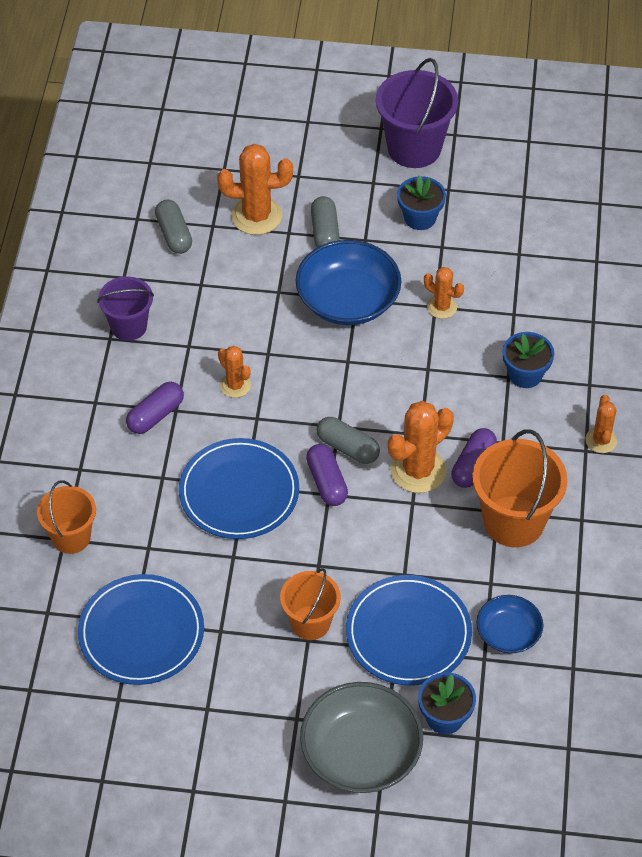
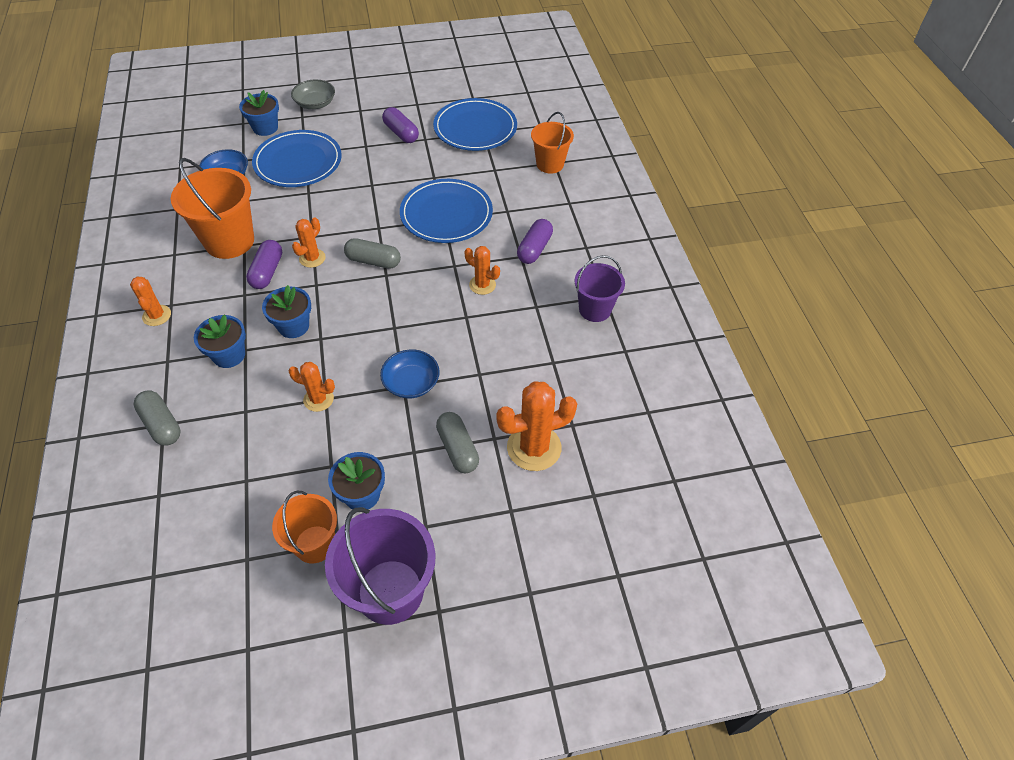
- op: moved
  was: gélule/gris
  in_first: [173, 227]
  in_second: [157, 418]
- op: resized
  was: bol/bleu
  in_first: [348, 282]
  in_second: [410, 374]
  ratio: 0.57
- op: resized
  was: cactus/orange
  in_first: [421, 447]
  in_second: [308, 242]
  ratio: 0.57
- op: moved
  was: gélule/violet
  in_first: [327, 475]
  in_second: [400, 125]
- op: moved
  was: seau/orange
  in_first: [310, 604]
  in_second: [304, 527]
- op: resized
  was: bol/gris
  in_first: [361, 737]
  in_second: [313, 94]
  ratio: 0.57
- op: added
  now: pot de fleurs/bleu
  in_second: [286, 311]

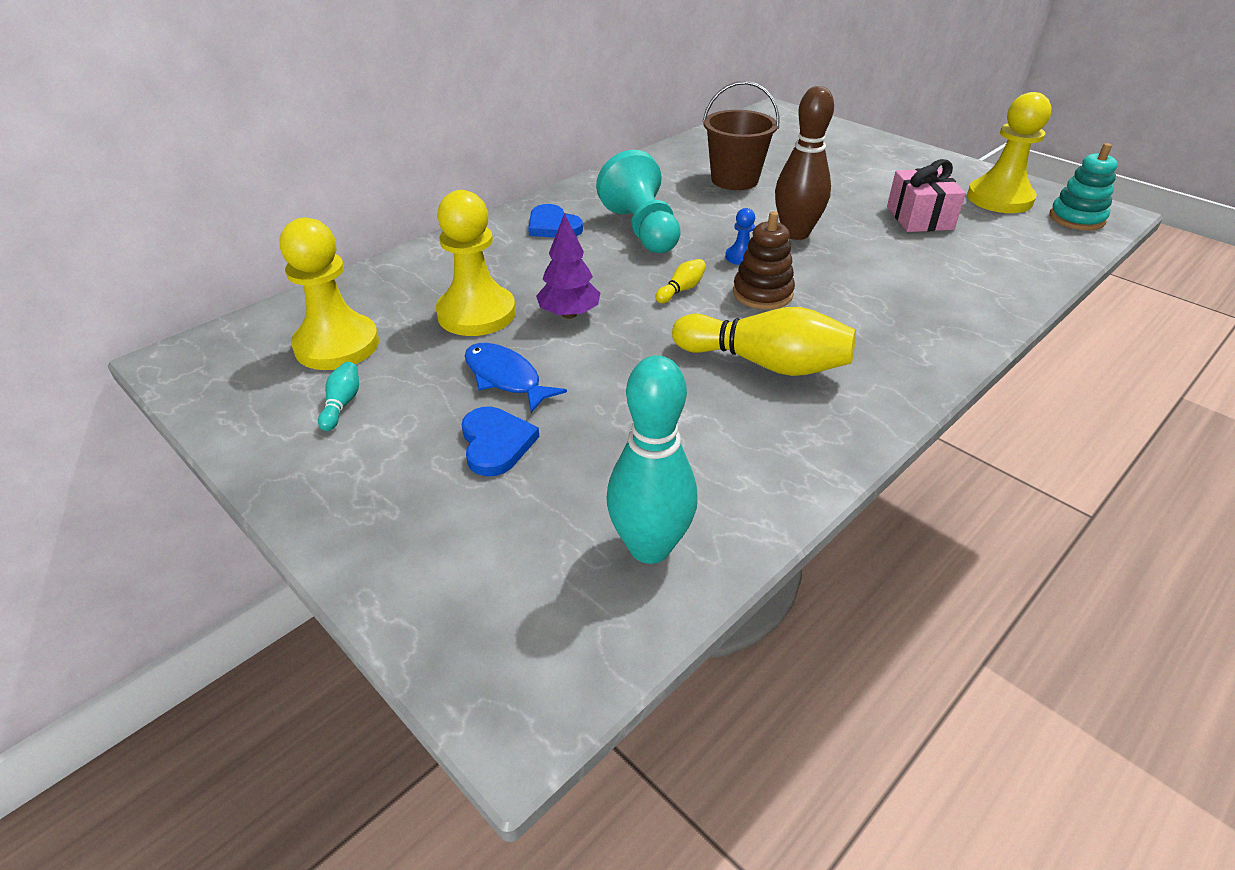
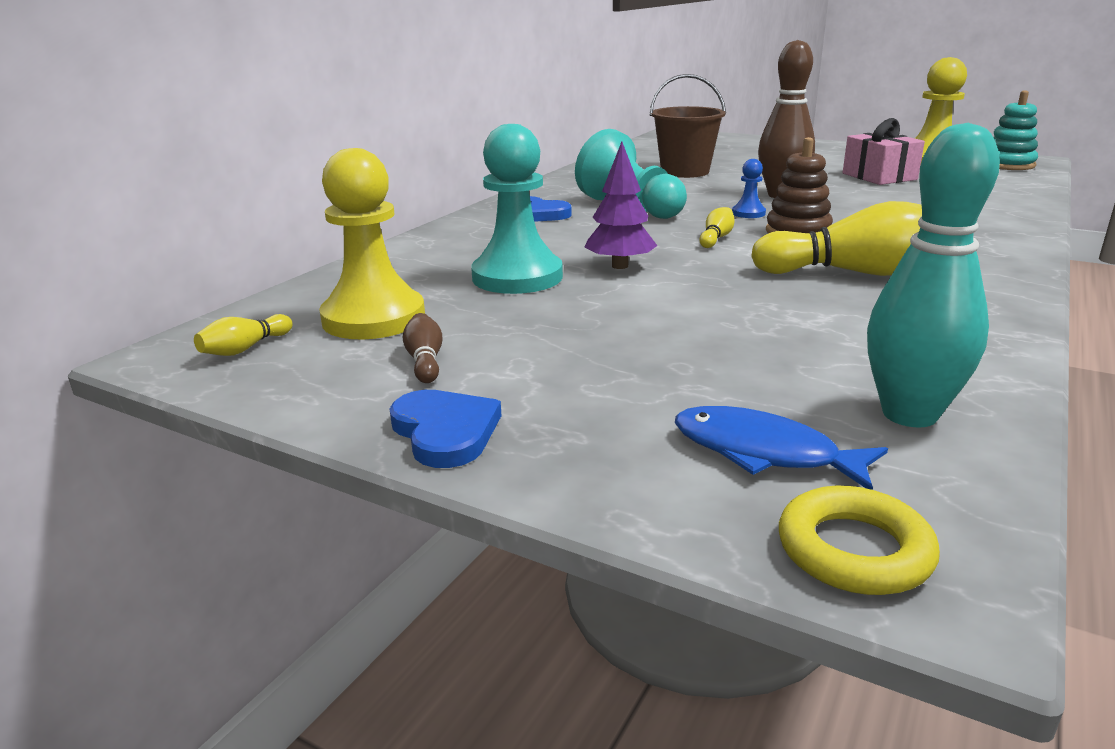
- op: recoloured
  was: pion/jaune
  now: pion/turquoise
  in_first: [476, 263]
  in_second: [517, 209]
- op: moved
  was: poisson/bleu
  in_first: [516, 378]
  in_second: [781, 448]
- op: recoloured
  was: quille/turquoise
  now: quille/marron
  in_first: [338, 396]
  in_second: [422, 348]
- op: moved
  was: cœur/bleu
  in_first: [500, 441]
  in_second: [446, 429]
- op: added
  now: quille/jaune
  in_second: [243, 335]
- op: added
  now: anneau/jaune
  in_second: [859, 540]

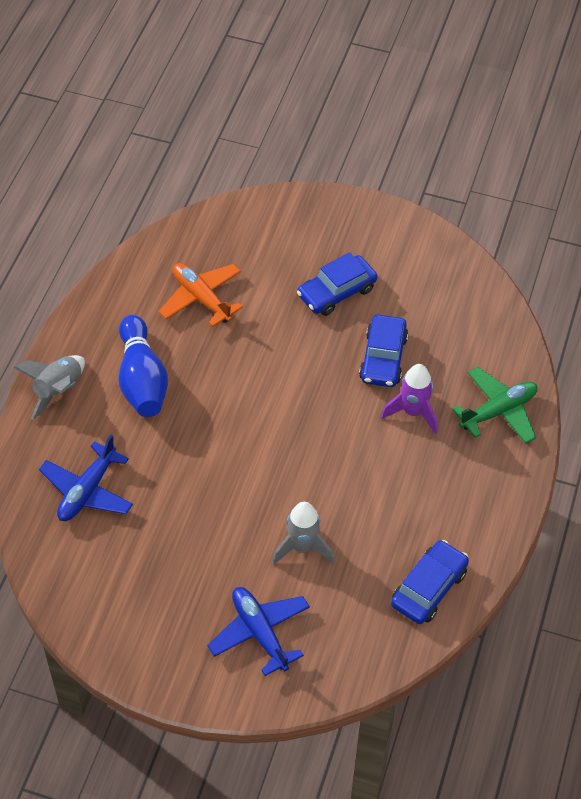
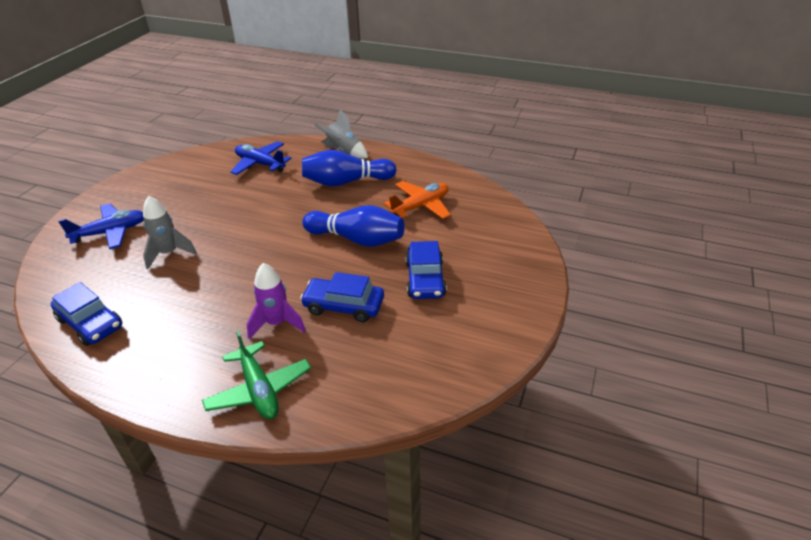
- op: turned
  was: voiture/bleu
  in_first: [337, 284]
  in_second: [426, 270]
  clockwise: -150
- op: added
  now: quille/bleu
  in_second: [353, 226]

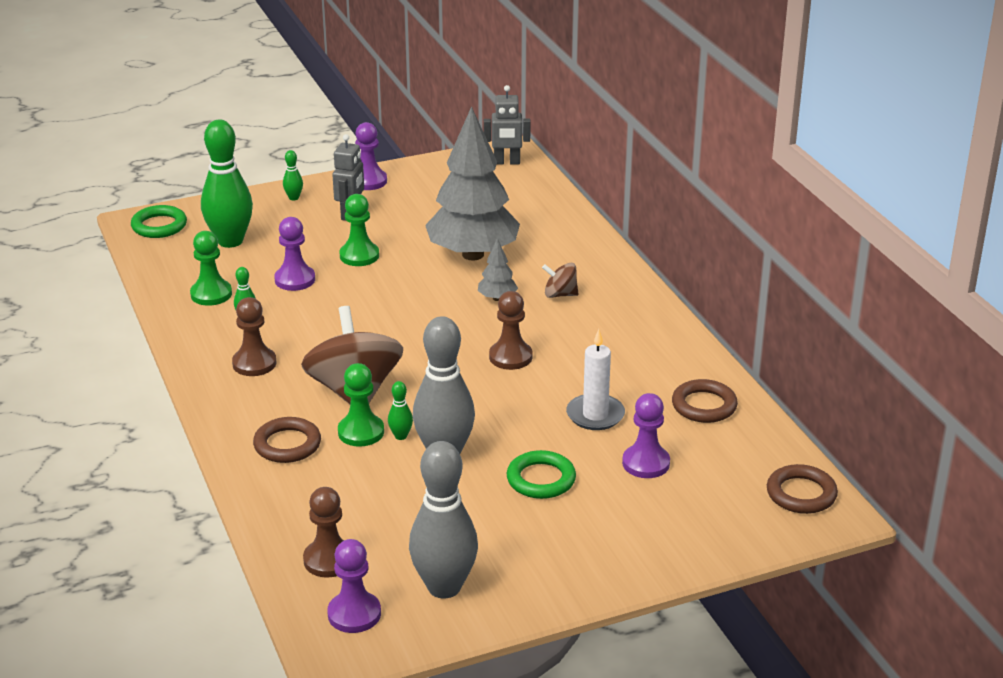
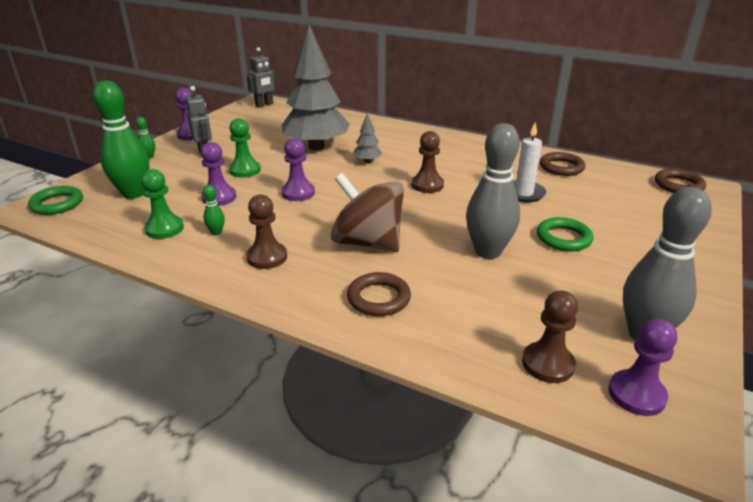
- op: removed
  was: toupie/marron
  in_first: [560, 280]
- op: removed
  was: pion/vert
  in_first: [361, 405]
- op: removed
  was: quille/vert
  in_first: [400, 410]
- op: moved
  was: pion/violet
  in_first: [646, 435]
  in_second: [298, 169]

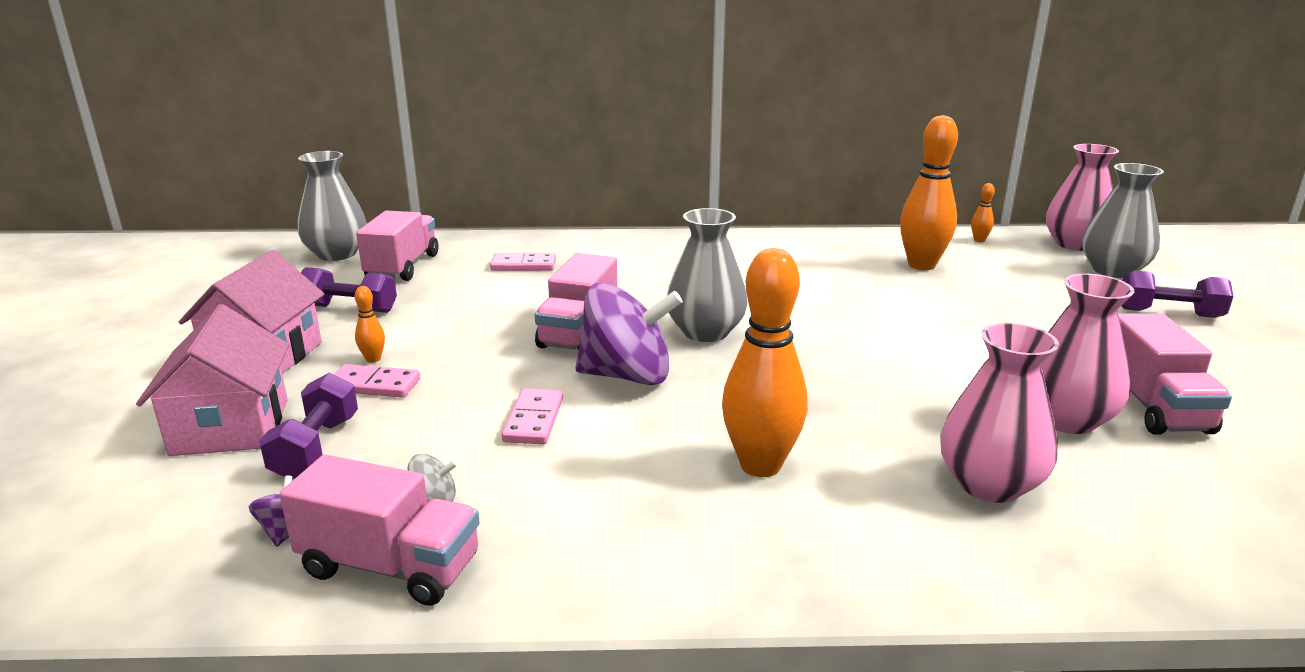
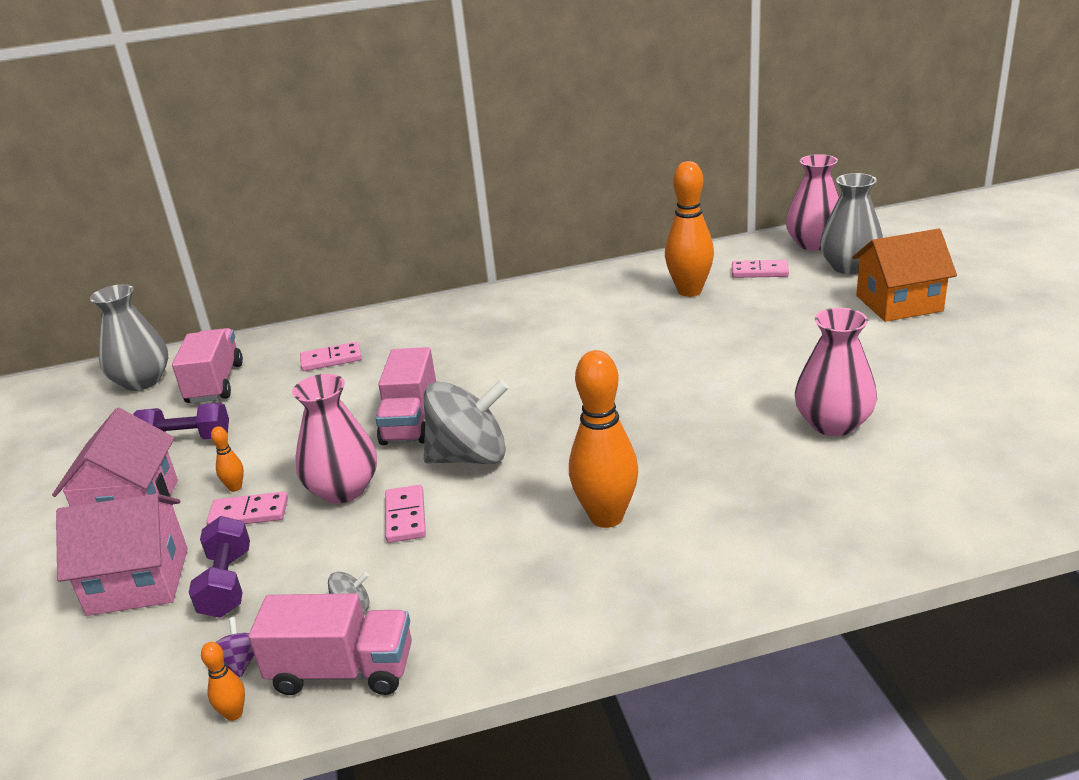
- op: moved
  was: quille/orange
  in_first: [983, 212]
  in_second: [223, 681]
- op: removed
  was: vase/gris
  in_first: [707, 275]
- op: replaced
  was: haltère/violet
  now: maison/orange
  in_first: [1177, 294]
  in_second: [904, 275]
- op: recoloured
  was: toupie/violet
  now: toupie/gris
  in_first: [629, 334]
  in_second: [466, 421]
- op: turned
  was: maison/rose
  in_first: [212, 380]
  in_second: [122, 555]
  clockwise: -75
- op: removed
  was: camion/rose
  in_first: [1175, 374]
- op: moved
  was: vase/rose
  in_first: [999, 413]
  in_second: [334, 438]
- op: added
  now: domino/rose
  in_second: [760, 269]

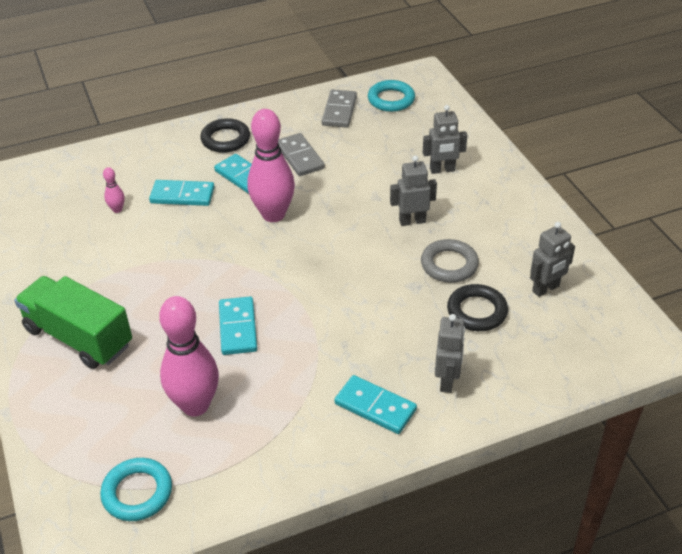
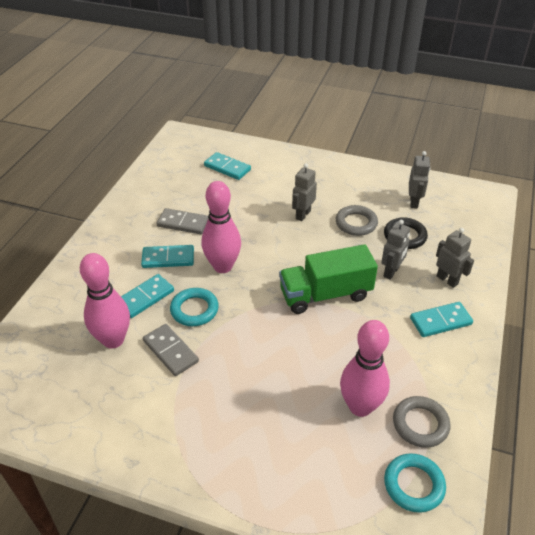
- op: moved
  was: anneau/turquoise
  in_first: [391, 96]
  in_second: [194, 307]
- op: moved
  was: domino/gris
  in_first: [339, 109]
  in_second: [171, 350]
- op: moved
  was: robot/gris
  in_first: [445, 139]
  in_second: [395, 250]
- op: removed
  was: anneau/noir
  in_first: [225, 135]
- op: resized
  was: quille/rose
  in_first: [114, 190]
  in_second: [105, 301]
  ratio: 2.36
- op: moved
  was: camion/vert
  in_first: [73, 322]
  in_second: [328, 279]
- op: moved
  was: domino/turquoise
  in_first: [238, 325]
  in_second: [227, 166]
- op: added
  now: anneau/gris
  in_second: [422, 422]

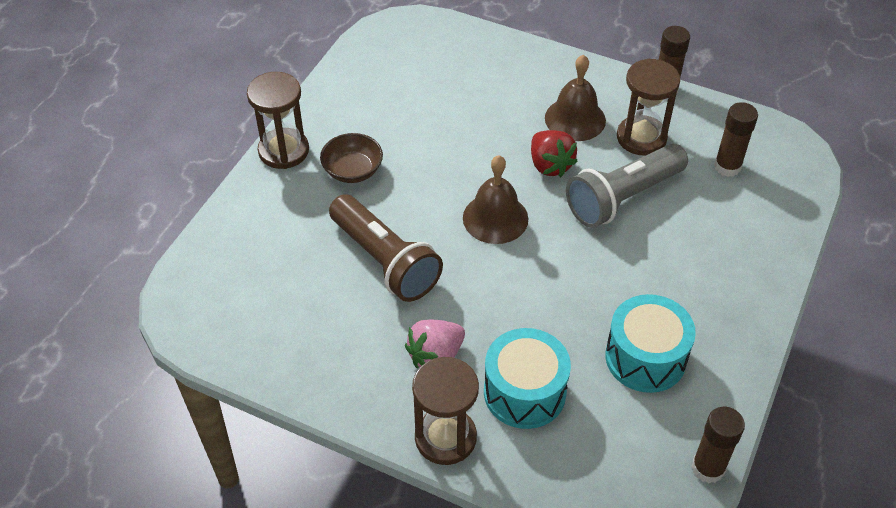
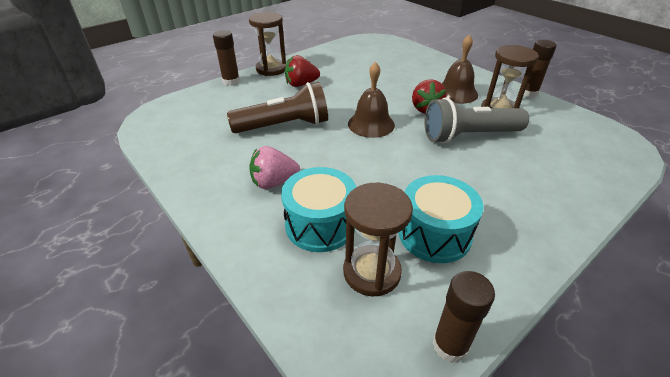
- op: moved
  was: bâton de colle/marron
  in_first: [736, 139]
  in_second: [226, 58]
- op: replaced
  was: bol/marron
  now: fraise/rouge
  in_first: [351, 158]
  in_second: [302, 71]
- op: turned
  was: lampe de poche/marron
  in_first: [386, 248]
  in_second: [277, 107]
  clockwise: -90
- op: moved
  was: sablier/marron
  in_first: [445, 411]
  in_second: [378, 239]

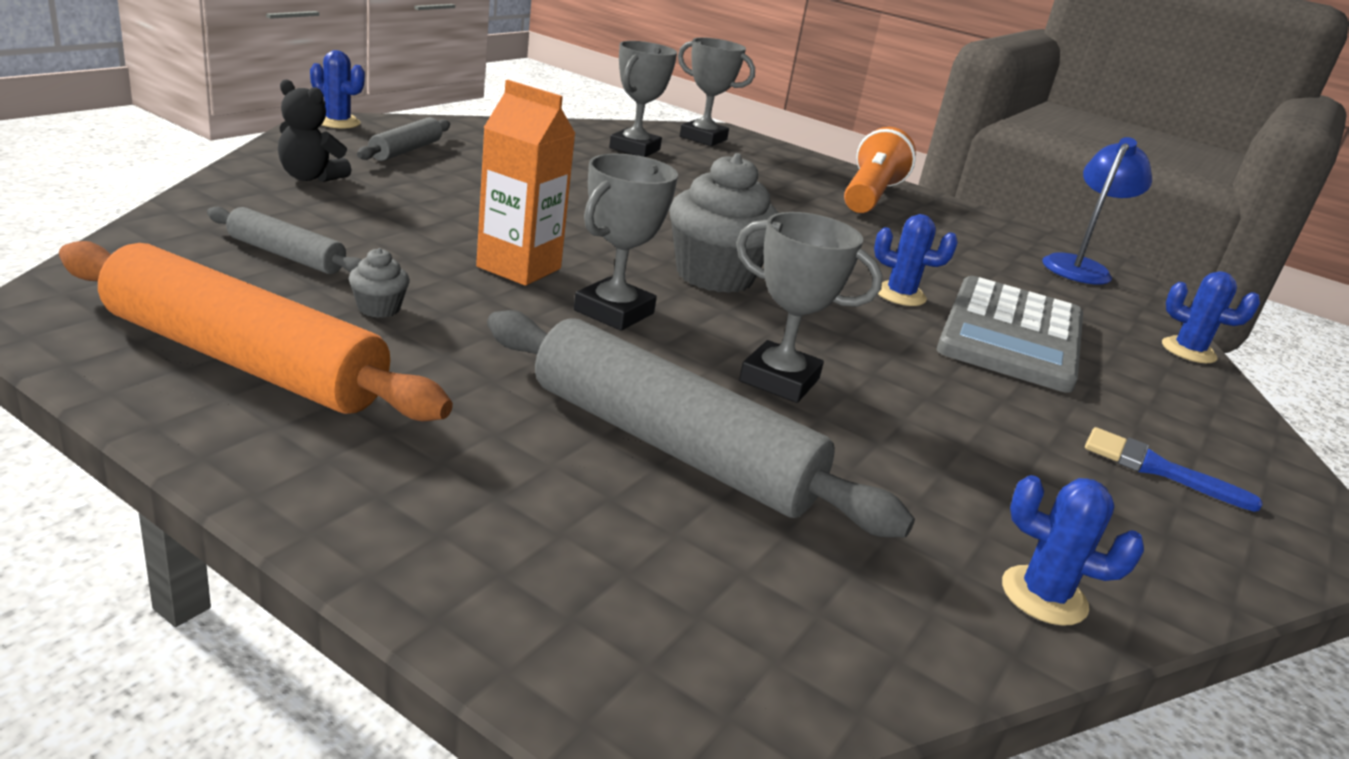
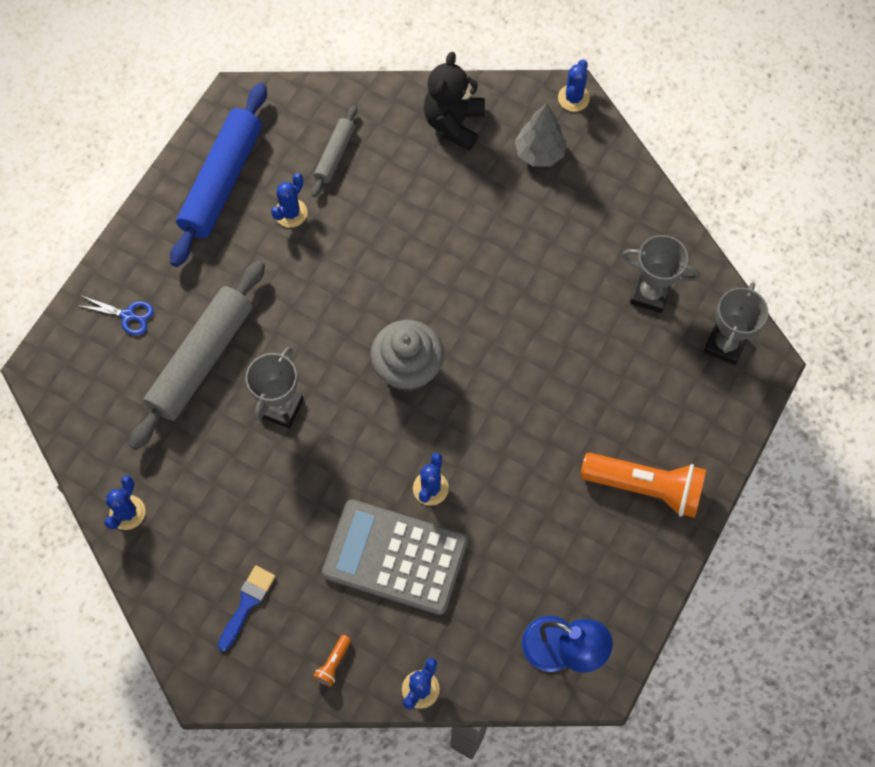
- op: resized
  was: ours en peluche/noir
  in_first: [314, 130]
  in_second: [454, 101]
  ratio: 1.52
- op: removed
  was: brique de lait/orange
  in_first: [526, 183]
- op: replaced
  was: rouleau à pâtisserie/gris
  now: arbre/gris
  in_first: [403, 139]
  in_second: [541, 135]
- op: removed
  was: trophée/gris
  in_first: [626, 242]
- op: recoloured
  was: rouleau à pâtisserie/orange
  now: rouleau à pâtisserie/bleu
  in_first: [256, 331]
  in_second: [218, 175]
- op: replaced
  was: muffin/gris
  now: cactus/bleu
  in_first: [379, 283]
  in_second: [289, 200]
- op: added
  now: ciseaux/bleu
  in_second: [115, 315]
- op: added
  now: lampe de poche/orange
  in_second: [332, 661]

